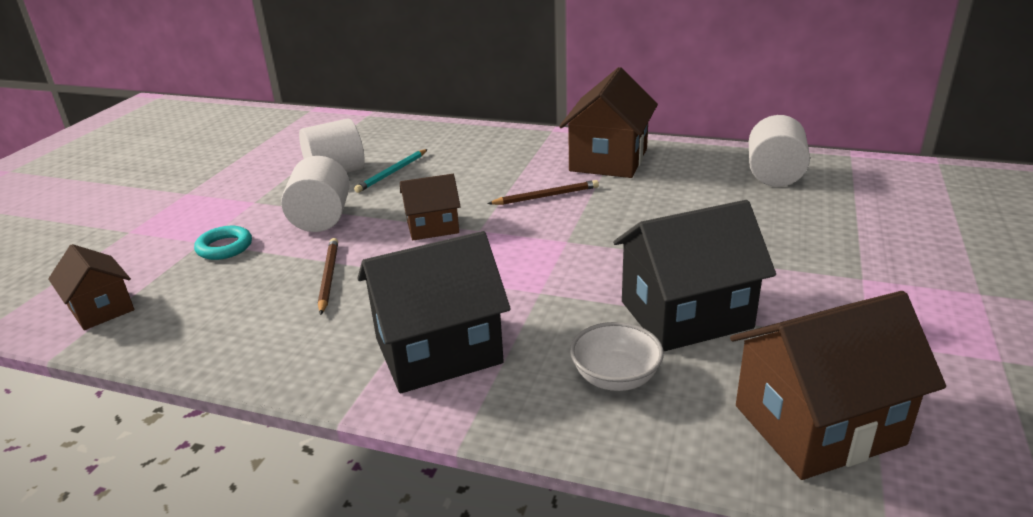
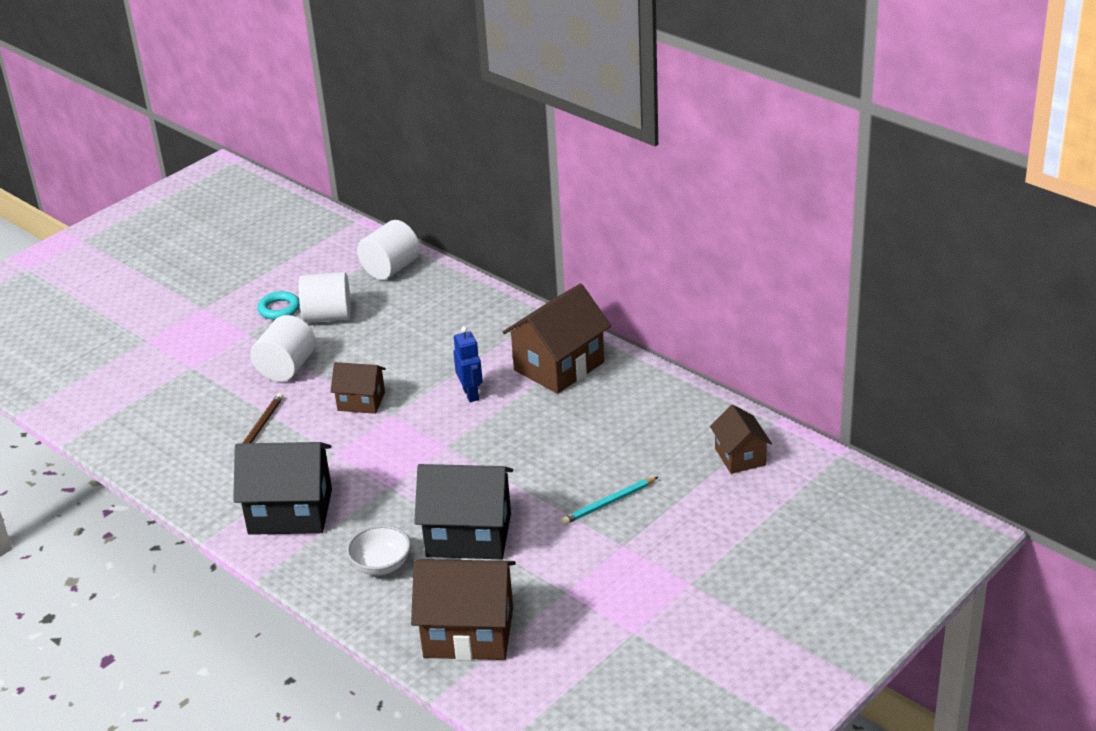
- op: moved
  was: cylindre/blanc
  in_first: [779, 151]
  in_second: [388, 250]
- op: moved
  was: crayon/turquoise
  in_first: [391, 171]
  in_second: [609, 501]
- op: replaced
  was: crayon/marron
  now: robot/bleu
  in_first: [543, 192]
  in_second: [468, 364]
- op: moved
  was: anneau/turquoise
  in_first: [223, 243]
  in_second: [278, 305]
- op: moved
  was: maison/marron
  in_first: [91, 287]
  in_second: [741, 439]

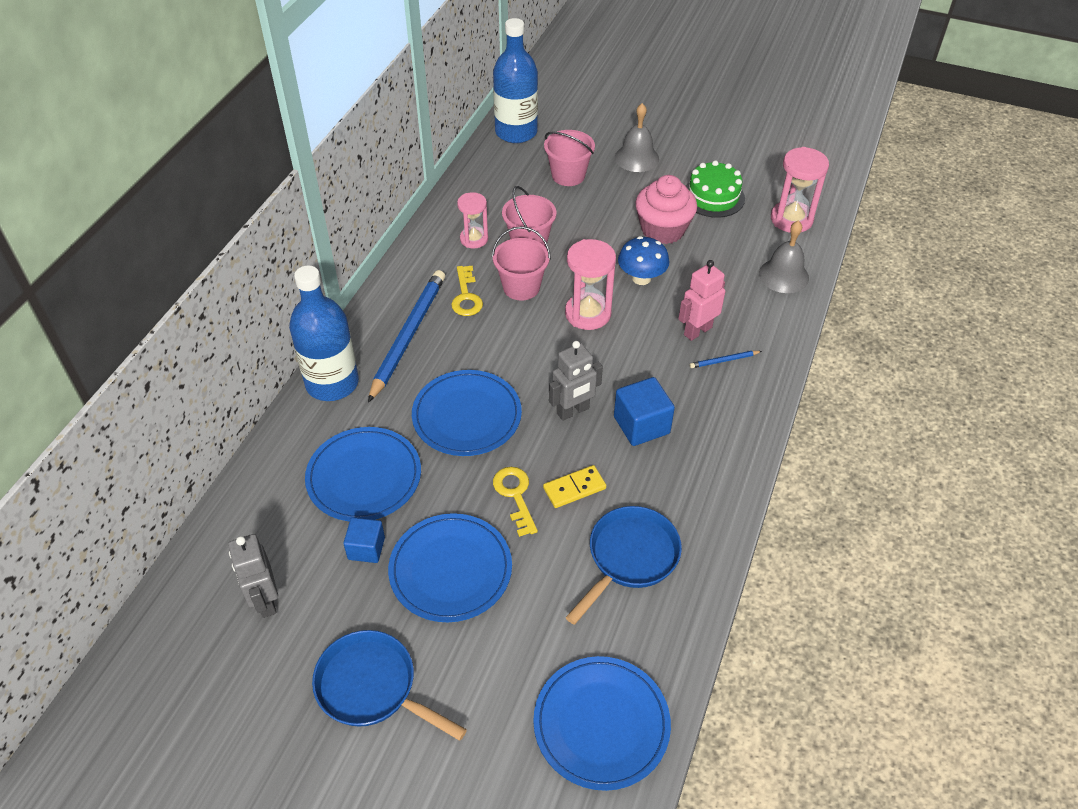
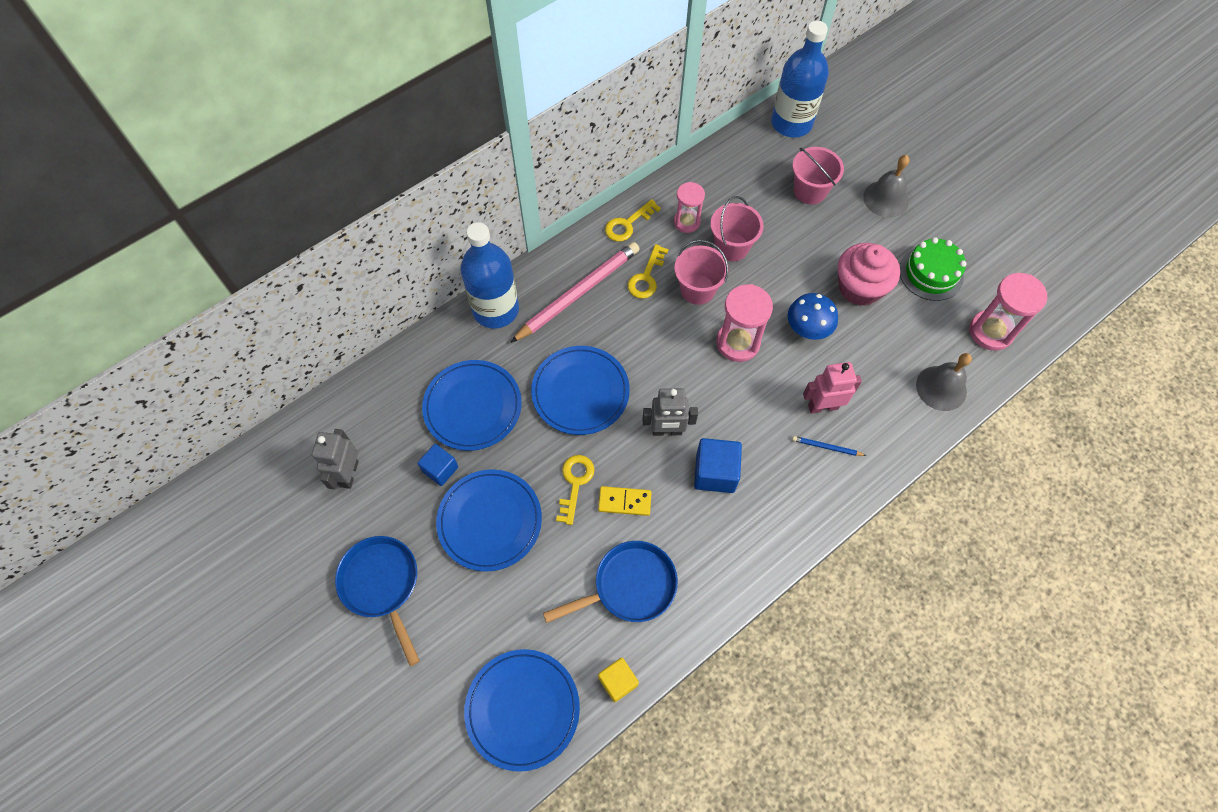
- op: recoloured
  was: crayon/bleu
  now: crayon/rose
  in_first: [406, 336]
  in_second: [575, 292]
- op: added
  now: clé/jaune
  in_second: [633, 220]
- op: added
  now: cube/jaune
  in_second: [618, 680]

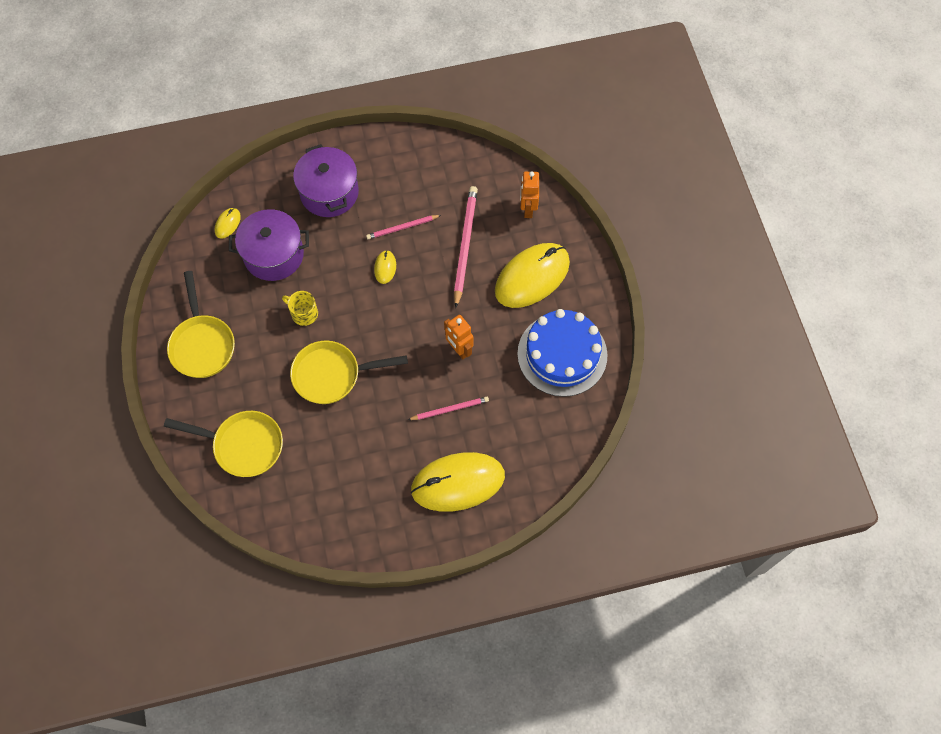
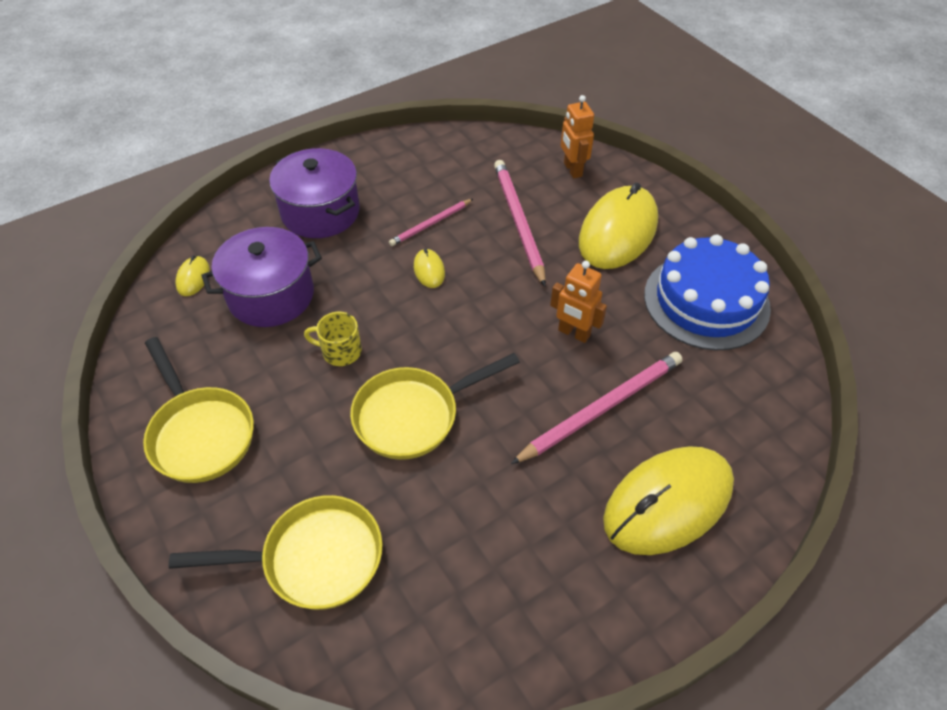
- op: resized
  was: crayon/rose
  in_first: [448, 408]
  in_second: [596, 408]
  ratio: 1.74

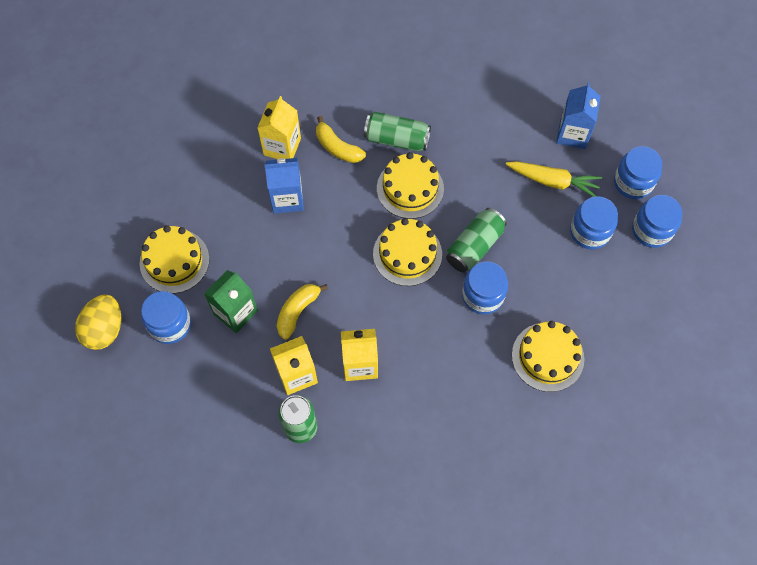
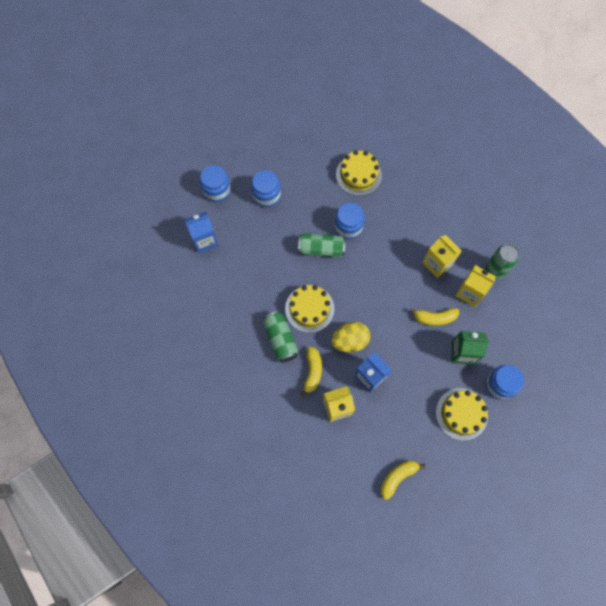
- op: removed
  was: carotte/jaune
  in_first: [554, 179]
- op: removed
  was: bocal/bleu
  in_first: [657, 221]
- op: removed
  was: gâteau/jaune
  in_first: [407, 252]
- op: moved
  was: œuf/jaune
  in_first: [98, 322]
  in_second: [350, 337]
- op: added
  now: banane/jaune
  in_second: [403, 480]

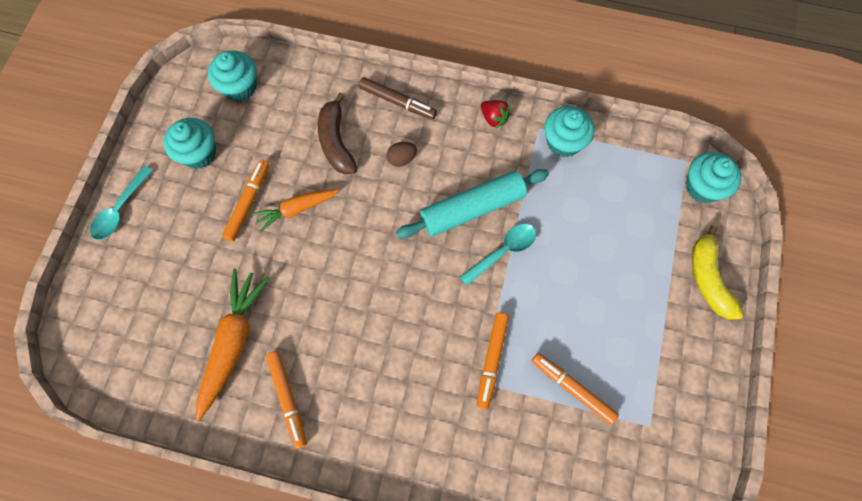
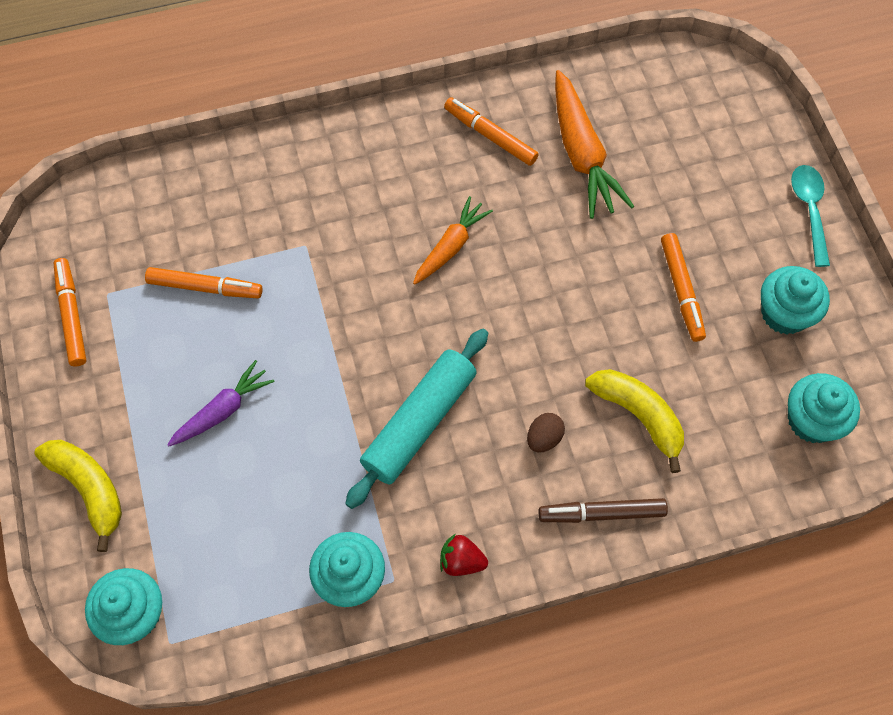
- op: recoloured
  was: banane/marron
  now: banane/jaune
  in_first: [337, 133]
  in_second: [634, 421]
- op: moved
  was: carotte/orange
  in_first: [295, 210]
  in_second: [453, 240]
- op: removed
  was: cuillère/turquoise
  in_first: [498, 255]
- op: moved
  was: feutre/orange
  in_first: [493, 361]
  in_second: [70, 312]
- op: added
  now: carotte/violet
  in_second: [221, 403]

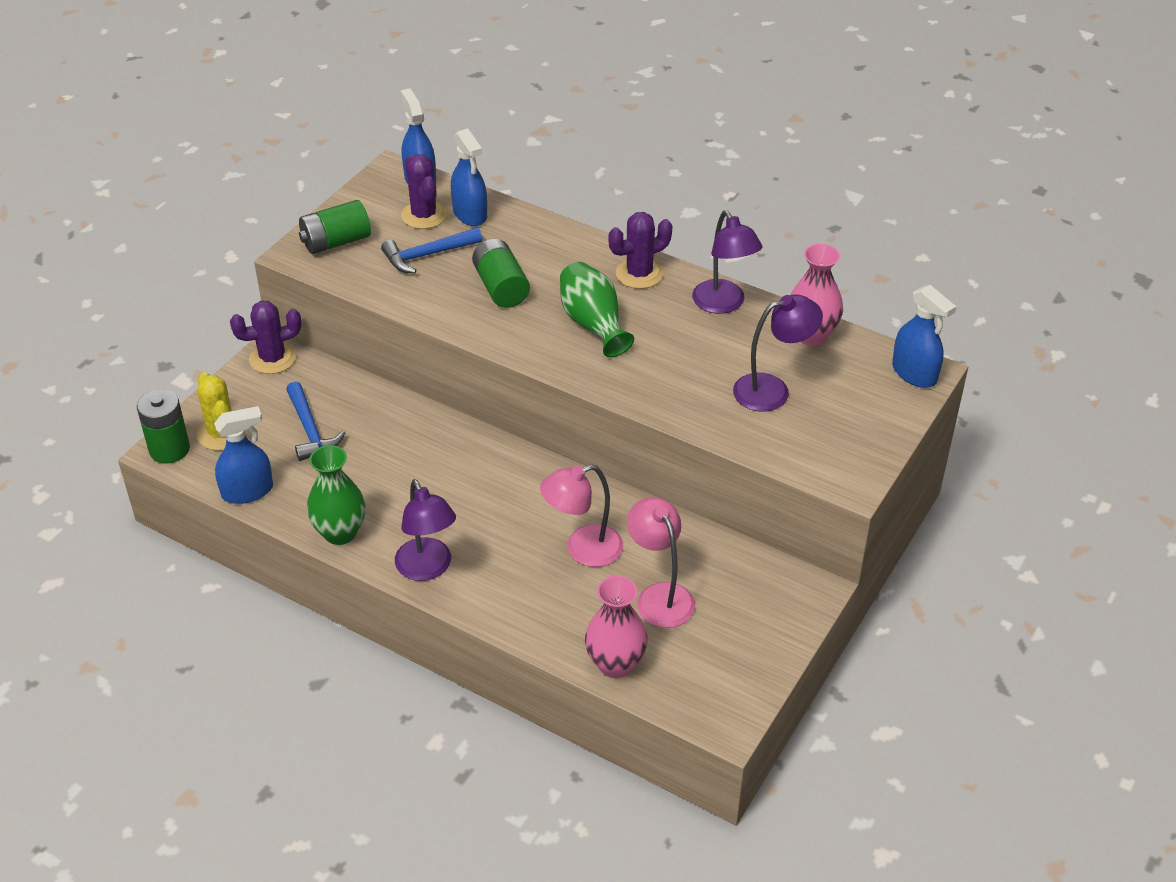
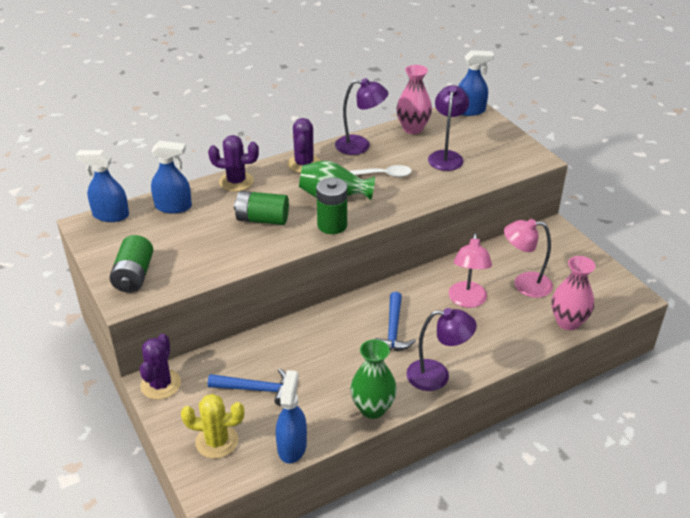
- op: moved
  was: cactus/violet
  in_first: [424, 192]
  in_second: [233, 163]
- op: moved
  was: marteau/bleu
  in_first: [431, 250]
  in_second: [395, 321]
- op: moved
  was: pile/vert
  in_first: [163, 426]
  in_second: [331, 206]
- op: added
  now: cuillère/blanc
  in_second: [380, 171]

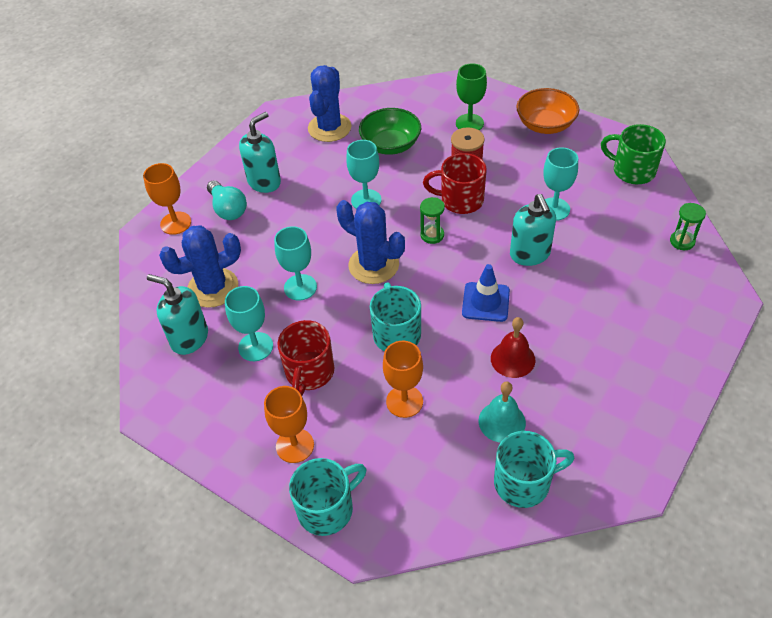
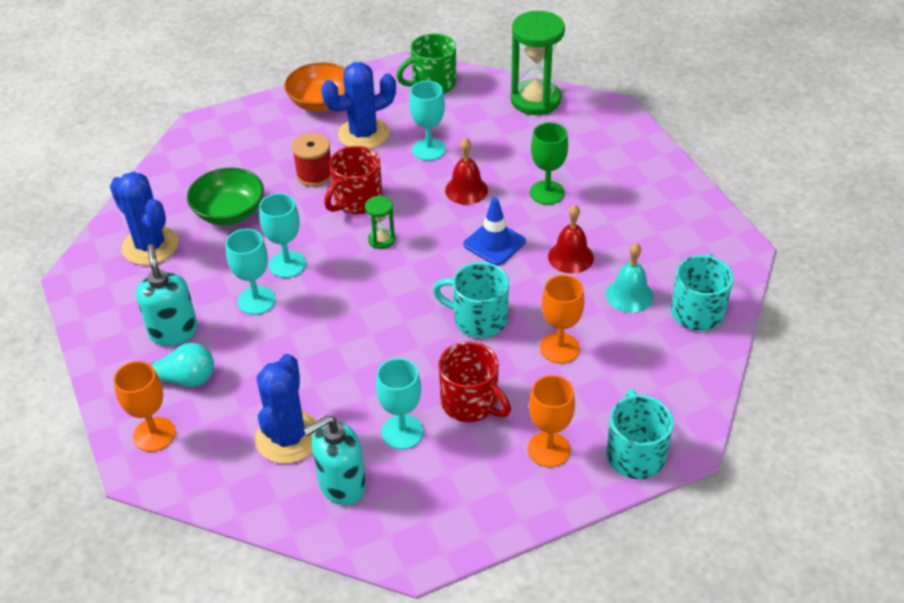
- op: moved
  was: verre à pied/vert
  in_first: [471, 96]
  in_second: [549, 163]
- op: replaced
  was: distributeur de savon/turquoise
  now: cloche/rouge
  in_first: [533, 230]
  in_second: [466, 171]
- op: moved
  was: cactus/bleu
  in_first: [370, 242]
  in_second: [358, 105]
- op: resized
  was: sablier/vert
  in_first: [688, 226]
  in_second: [538, 63]
  ratio: 2.1
- op: moved
  was: verre à pied/turquoise
  in_first: [295, 263]
  in_second: [251, 272]

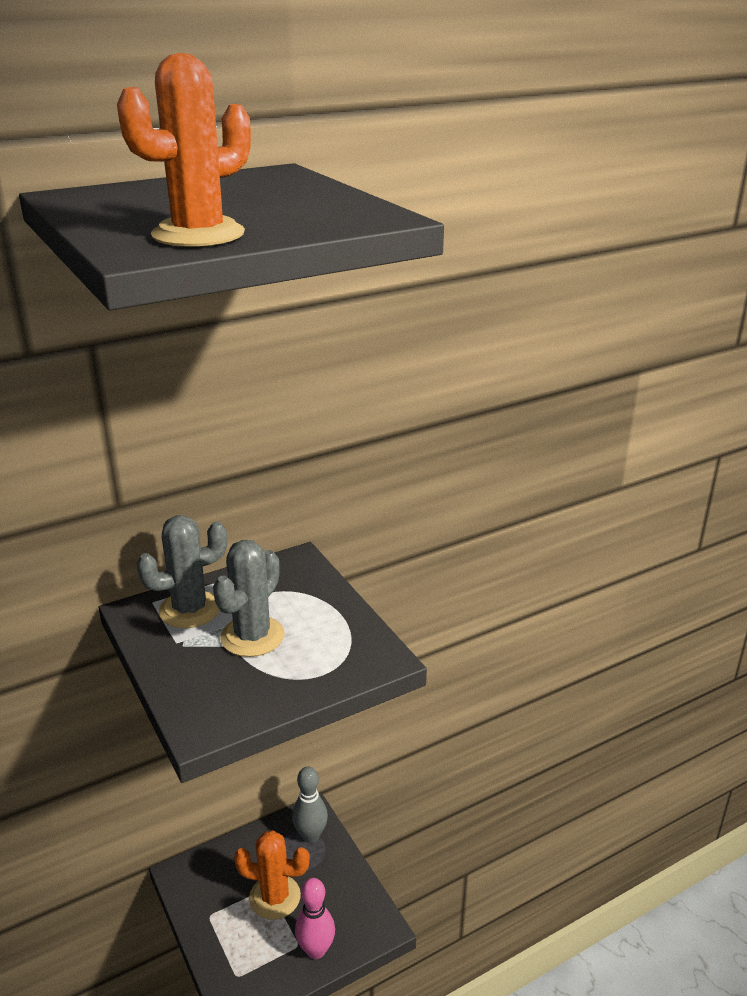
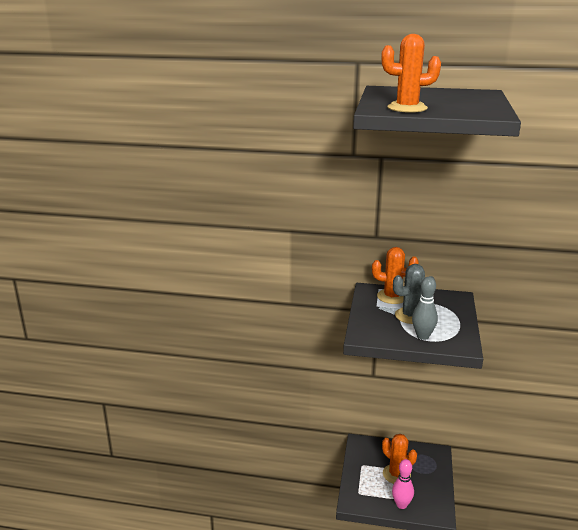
- op: recoloured
  was: cactus/gris
  now: cactus/orange
  in_first: [181, 571]
  in_second: [395, 275]
- op: moved
  was: quille/gris
  in_first: [310, 805]
  in_second: [425, 308]

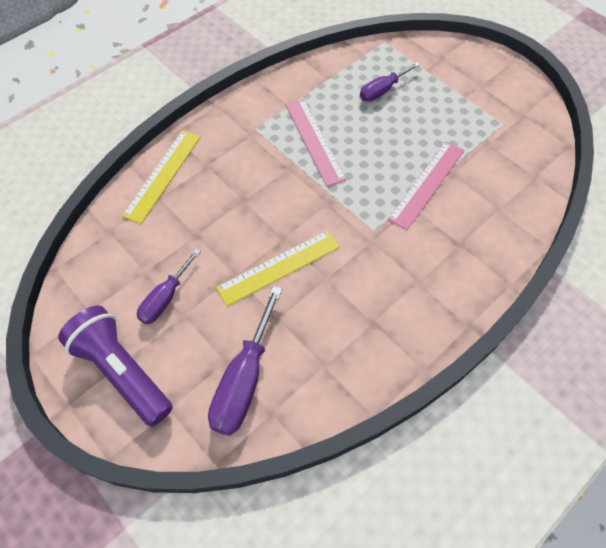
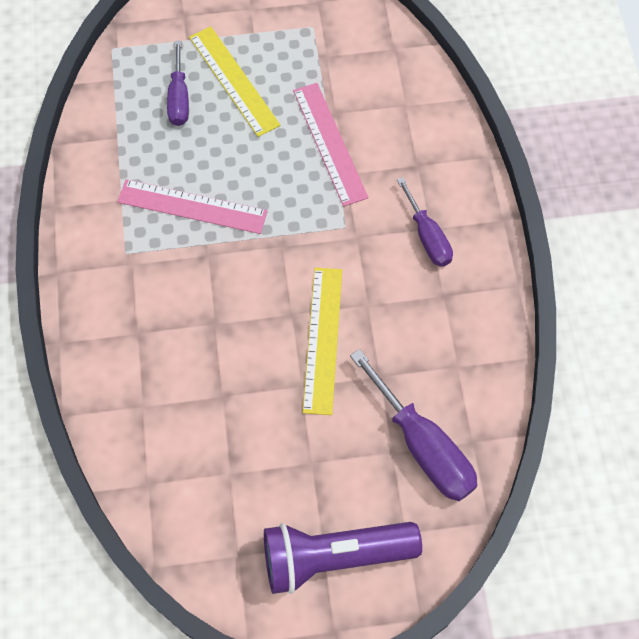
- op: moved
  was: règle/jaune
  in_first: [161, 177]
  in_second: [234, 81]
- op: moved
  was: tournevis/violet
  in_first: [169, 286]
  in_second: [425, 222]

